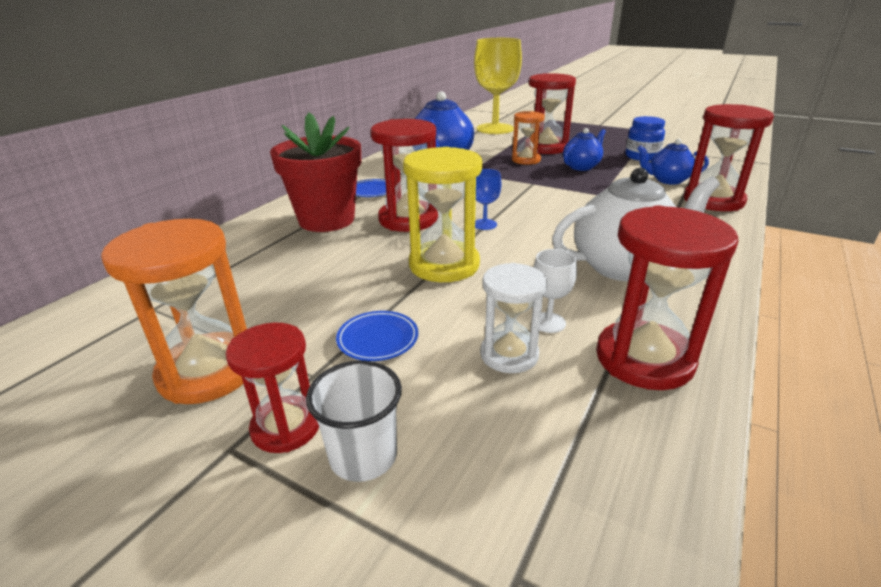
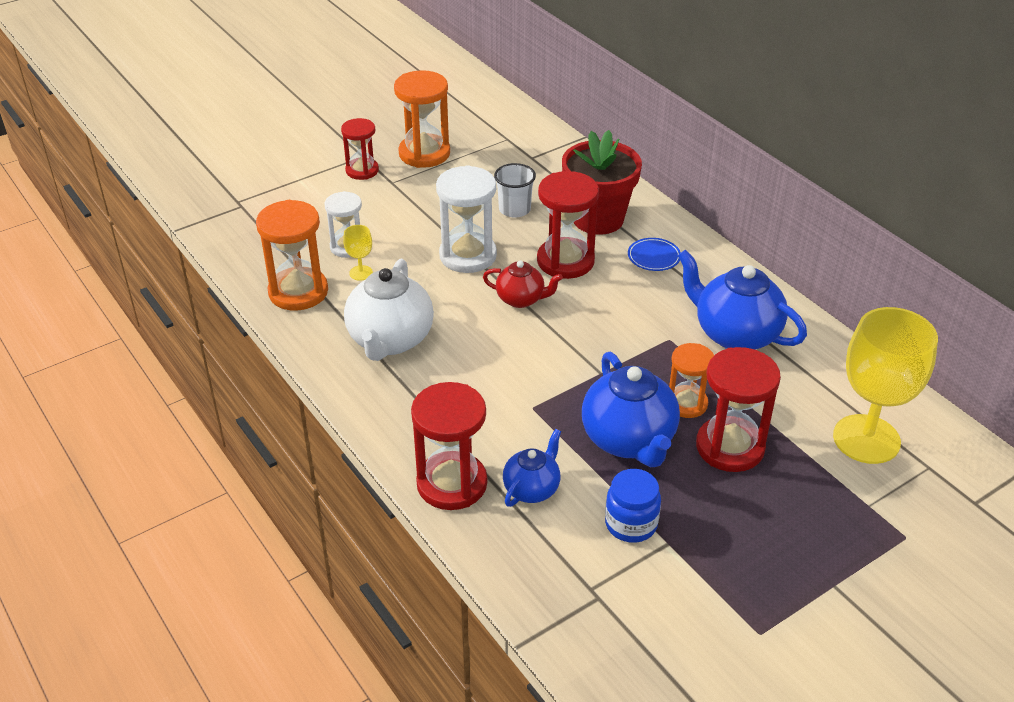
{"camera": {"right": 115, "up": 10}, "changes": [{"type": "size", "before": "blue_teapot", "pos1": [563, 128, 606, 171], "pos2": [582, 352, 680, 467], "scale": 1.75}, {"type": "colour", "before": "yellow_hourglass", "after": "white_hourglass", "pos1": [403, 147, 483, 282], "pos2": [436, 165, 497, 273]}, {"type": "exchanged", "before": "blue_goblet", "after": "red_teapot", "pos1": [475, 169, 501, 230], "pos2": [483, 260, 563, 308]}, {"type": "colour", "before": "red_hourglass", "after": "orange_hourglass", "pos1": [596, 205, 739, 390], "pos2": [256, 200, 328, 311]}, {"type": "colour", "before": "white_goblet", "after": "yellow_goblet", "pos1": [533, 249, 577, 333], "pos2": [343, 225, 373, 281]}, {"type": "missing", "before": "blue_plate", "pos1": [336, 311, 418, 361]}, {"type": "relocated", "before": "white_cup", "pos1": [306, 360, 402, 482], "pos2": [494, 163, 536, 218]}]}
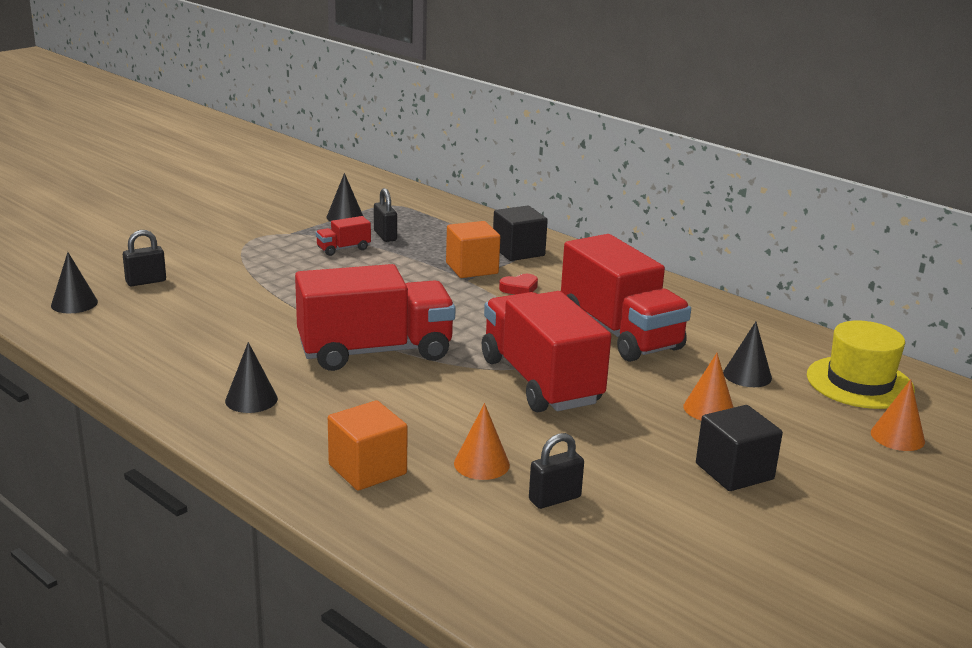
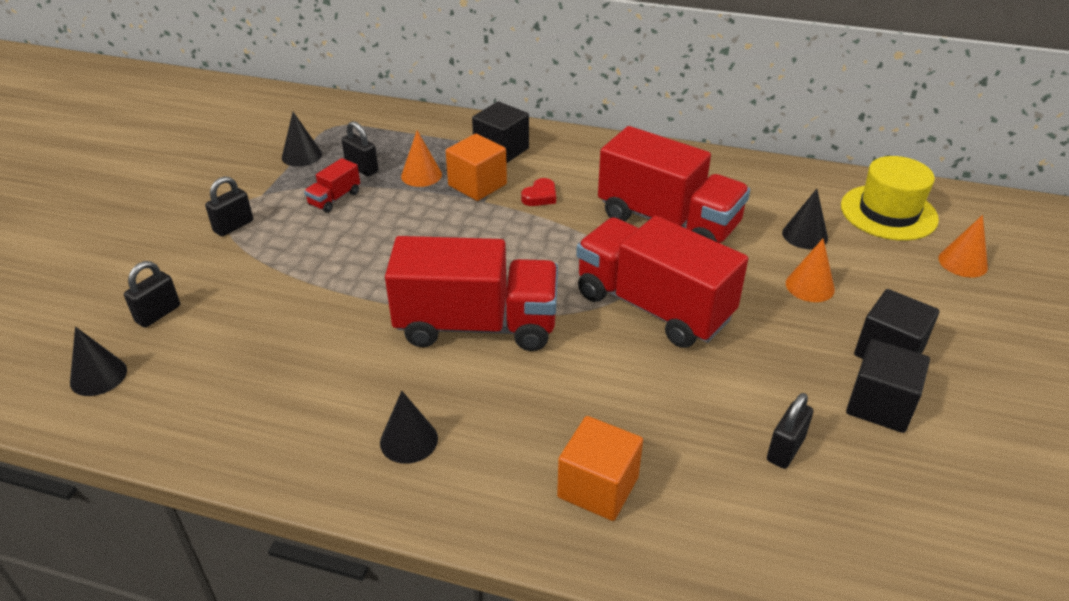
{"camera": {"right": -25, "up": 15}, "changes": [{"type": "spun", "before": "red_truck", "pos1": [295, 264, 456, 371], "pos2": [385, 236, 558, 351], "turn": 45}, {"type": "relocated", "before": "orange_cone", "pos1": [454, 403, 510, 480], "pos2": [401, 131, 442, 187]}, {"type": "appeared", "after": "black_padlock", "pos2": [205, 176, 253, 236]}, {"type": "appeared", "after": "black_cube", "pos2": [846, 339, 930, 433]}]}
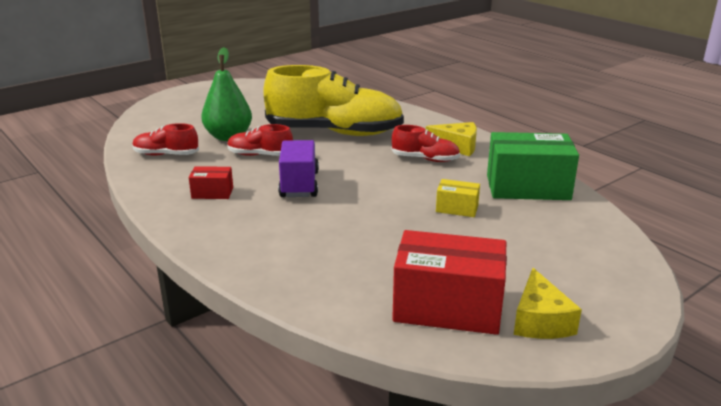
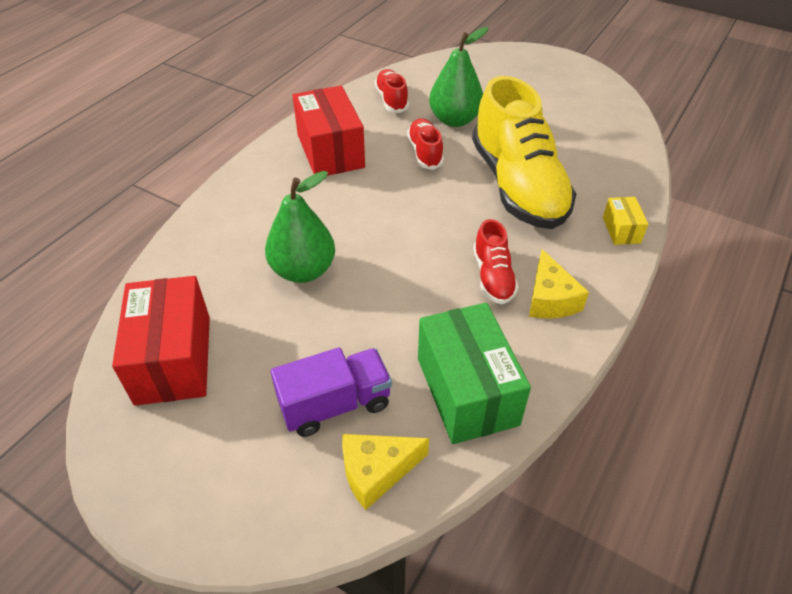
{"camera": {"right": 70, "up": 20}, "changes": [{"type": "relocated", "before": "purple_truck", "pos1": [278, 140, 319, 197], "pos2": [271, 347, 392, 437]}, {"type": "size", "before": "red_box", "pos1": [189, 166, 233, 199], "pos2": [293, 86, 365, 176], "scale": 2.08}, {"type": "relocated", "before": "yellow_box", "pos1": [436, 179, 480, 217], "pos2": [603, 197, 648, 245]}, {"type": "relocated", "before": "yellow_cheese", "pos1": [514, 268, 582, 339], "pos2": [342, 434, 429, 510]}, {"type": "appeared", "after": "green_pear", "pos2": [265, 171, 335, 283]}]}
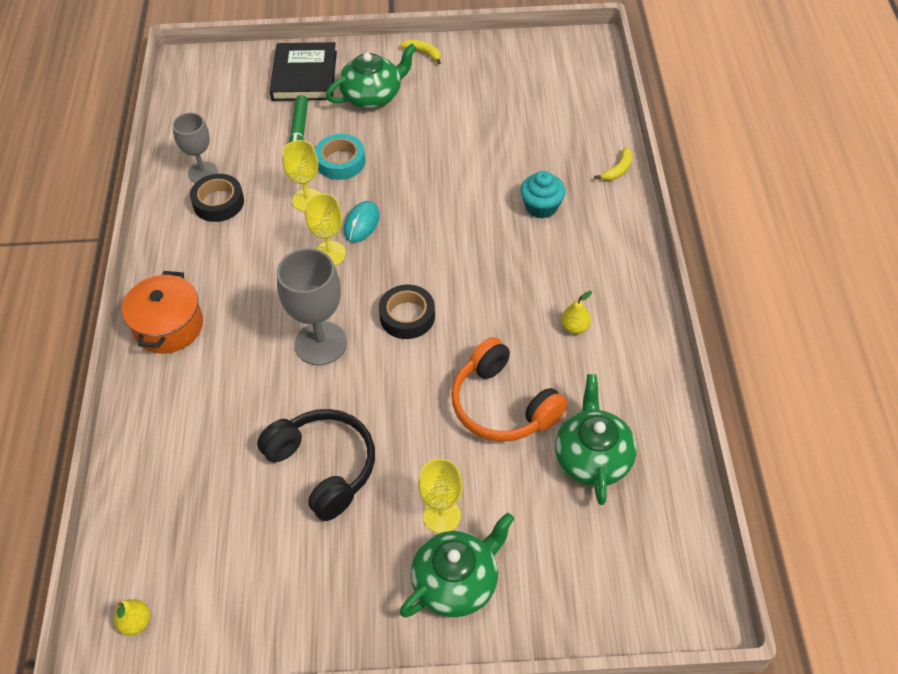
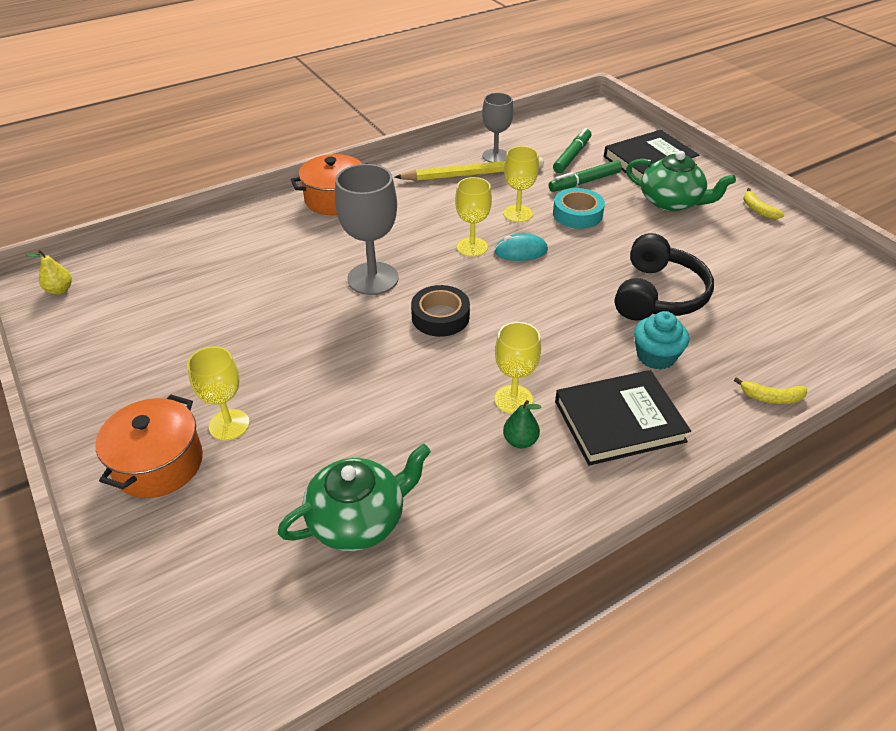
{"camera": {"right": 60, "up": -10}, "changes": [{"type": "spun", "before": "yellow_banana", "pos1": [400, 40, 441, 64], "pos2": [743, 188, 784, 219], "turn": 150}, {"type": "exchanged", "before": "black_tape", "after": "yellow_pencil", "pos1": [190, 174, 244, 222], "pos2": [394, 157, 544, 181]}, {"type": "colour", "before": "yellow_pear", "after": "green_pear", "pos1": [561, 291, 592, 334], "pos2": [503, 400, 541, 448]}, {"type": "missing", "before": "orange_headphones", "pos1": [451, 337, 567, 442]}, {"type": "relocated", "before": "black_headphones", "pos1": [257, 409, 375, 521], "pos2": [615, 233, 714, 320]}, {"type": "exchanged", "before": "green_teapot", "after": "orange_pot", "pos1": [400, 512, 514, 618], "pos2": [95, 395, 203, 498]}, {"type": "appeared", "after": "green_marker", "pos2": [553, 128, 591, 173]}, {"type": "appeared", "after": "yellow_goblet", "pos2": [494, 322, 541, 414]}, {"type": "appeared", "after": "black_book", "pos2": [555, 370, 691, 466]}]}
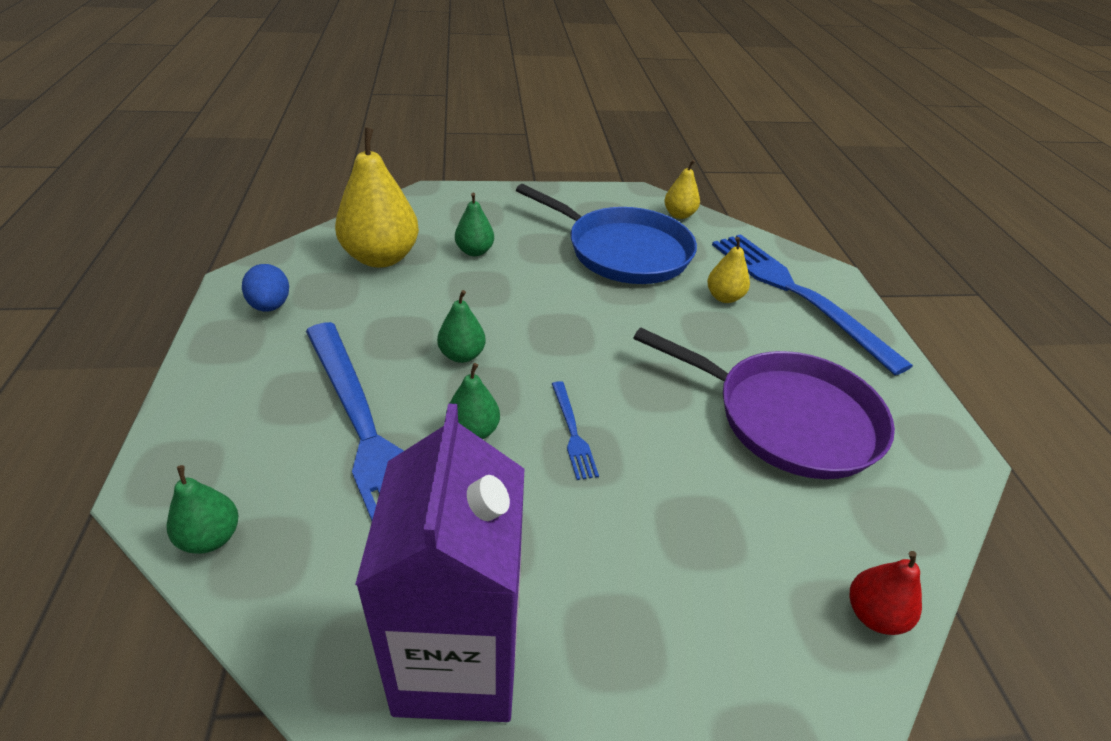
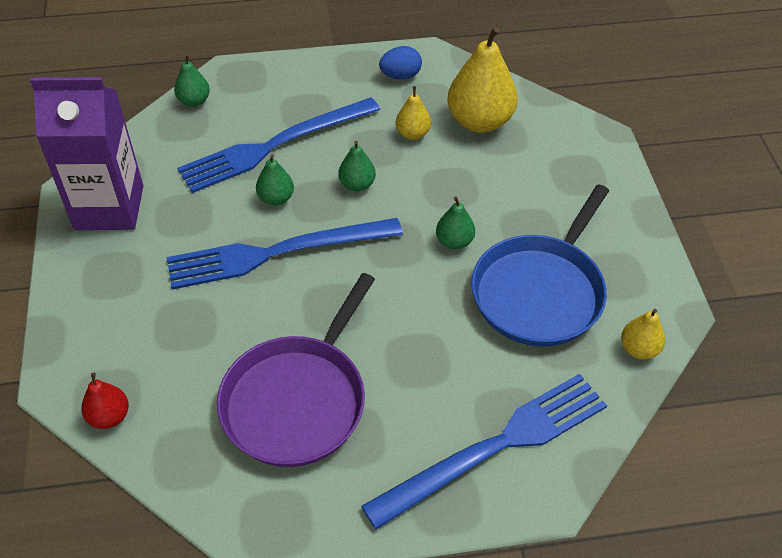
{"camera": {"right": 90, "up": 10}, "changes": [{"type": "relocated", "before": "green_pear", "pos1": [455, 193, 494, 256], "pos2": [436, 196, 475, 250]}, {"type": "relocated", "before": "yellow_pear", "pos1": [707, 237, 750, 303], "pos2": [396, 86, 431, 140]}, {"type": "size", "before": "blue_fork", "pos1": [552, 381, 599, 480], "pos2": [167, 218, 403, 290], "scale": 2.41}]}
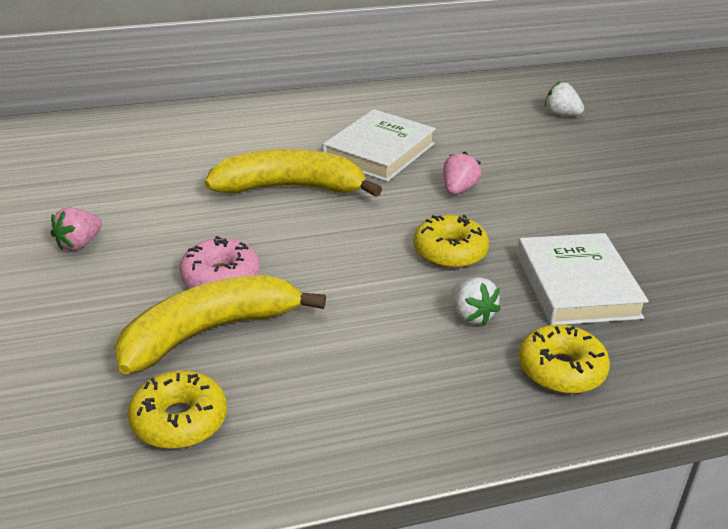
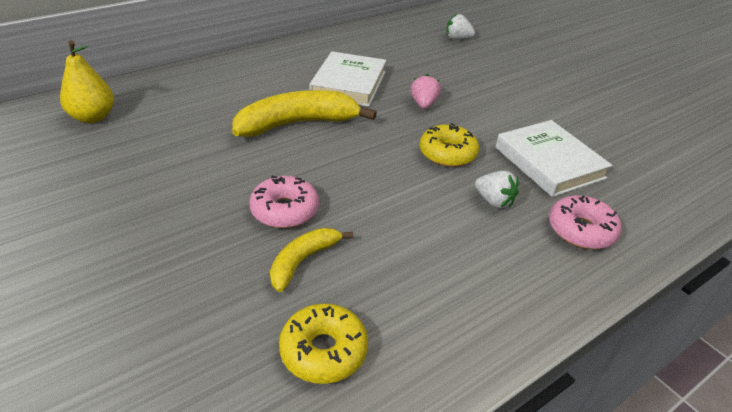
{"camera": {"right": -20, "up": 5}, "changes": [{"type": "missing", "before": "pink_strawberry", "pos1": [51, 207, 102, 251]}, {"type": "size", "before": "yellow_banana", "pos1": [115, 275, 326, 374], "pos2": [270, 228, 353, 292], "scale": 0.55}, {"type": "colour", "before": "yellow_donut", "after": "pink_donut", "pos1": [519, 324, 610, 394], "pos2": [549, 195, 622, 249]}, {"type": "appeared", "after": "yellow_pear", "pos2": [60, 40, 114, 123]}]}
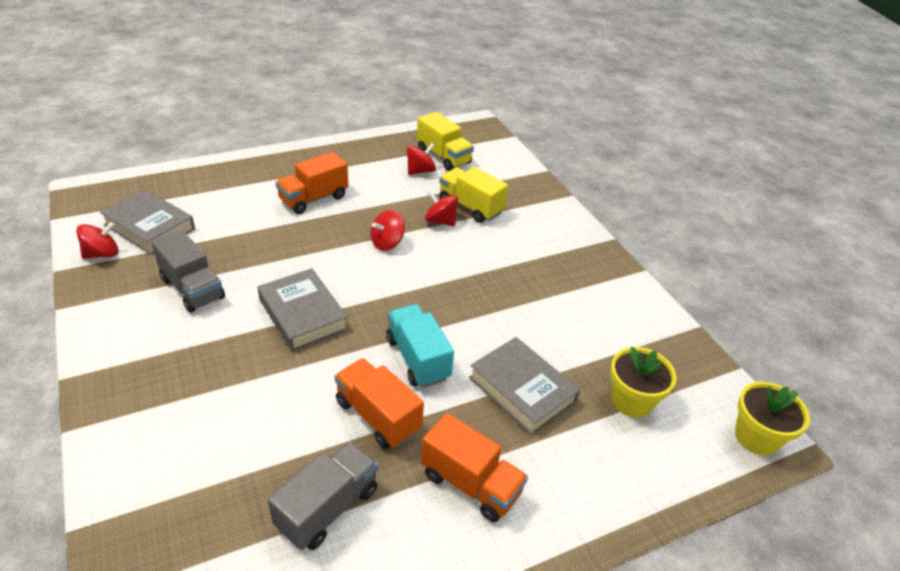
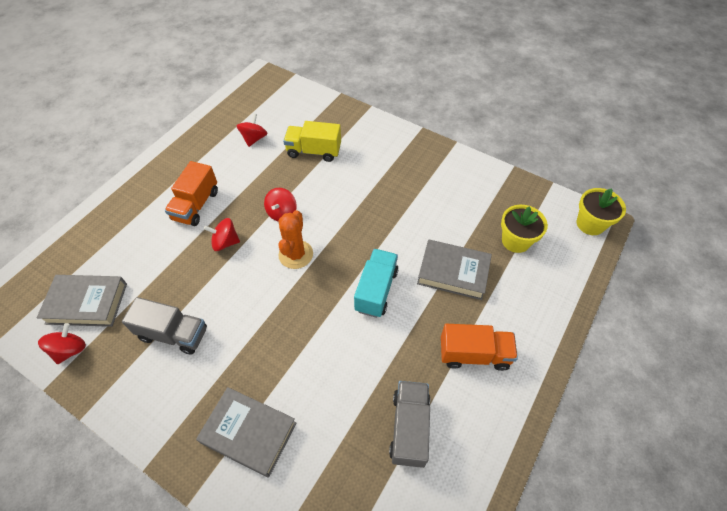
{"camera": {"right": -30, "up": 15}, "changes": [{"type": "missing", "before": "yellow_truck", "pos1": [417, 112, 474, 171]}, {"type": "relocated", "before": "red_spinning_top", "pos1": [425, 191, 458, 226], "pos2": [204, 218, 240, 251]}, {"type": "relocated", "before": "grey_book", "pos1": [257, 268, 348, 352], "pos2": [196, 387, 296, 477]}, {"type": "spun", "before": "turquoise_truck", "pos1": [386, 304, 454, 388], "pos2": [354, 249, 399, 318], "turn": 75}, {"type": "missing", "before": "orange_truck", "pos1": [335, 358, 424, 449]}, {"type": "appeared", "after": "orange_cactus", "pos2": [278, 210, 313, 269]}]}
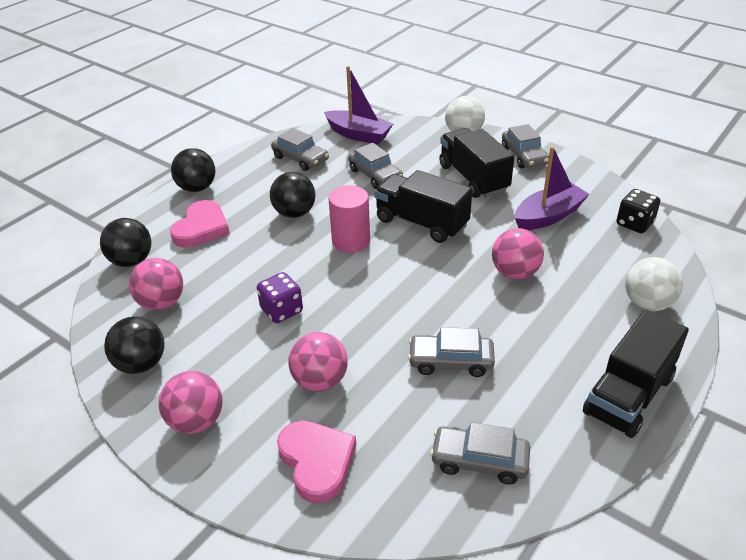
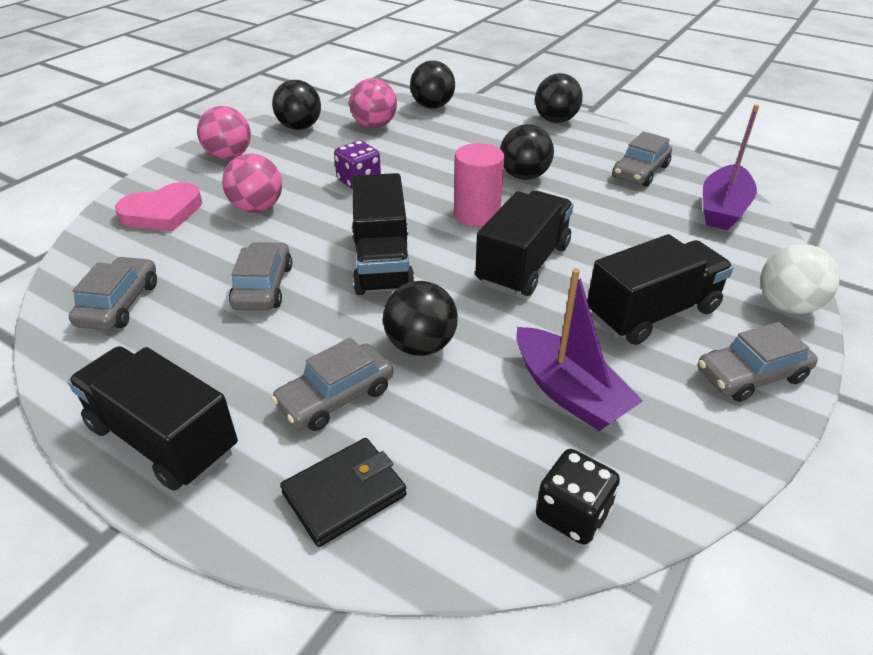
{"camera": {"right": 85, "up": 0}, "changes": [{"type": "relocated", "before": "grey_car", "pos1": [348, 143, 403, 189], "pos2": [271, 337, 393, 431]}, {"type": "missing", "before": "pink_heart", "pos1": [170, 200, 230, 248]}, {"type": "colour", "before": "pink_ball", "after": "black_ball", "pos1": [492, 228, 544, 279], "pos2": [383, 281, 458, 356]}, {"type": "exchanged", "before": "white_ball", "after": "black_wallet", "pos1": [625, 257, 683, 311], "pos2": [280, 438, 407, 547]}, {"type": "appeared", "after": "black_truck", "pos2": [352, 173, 415, 295]}]}
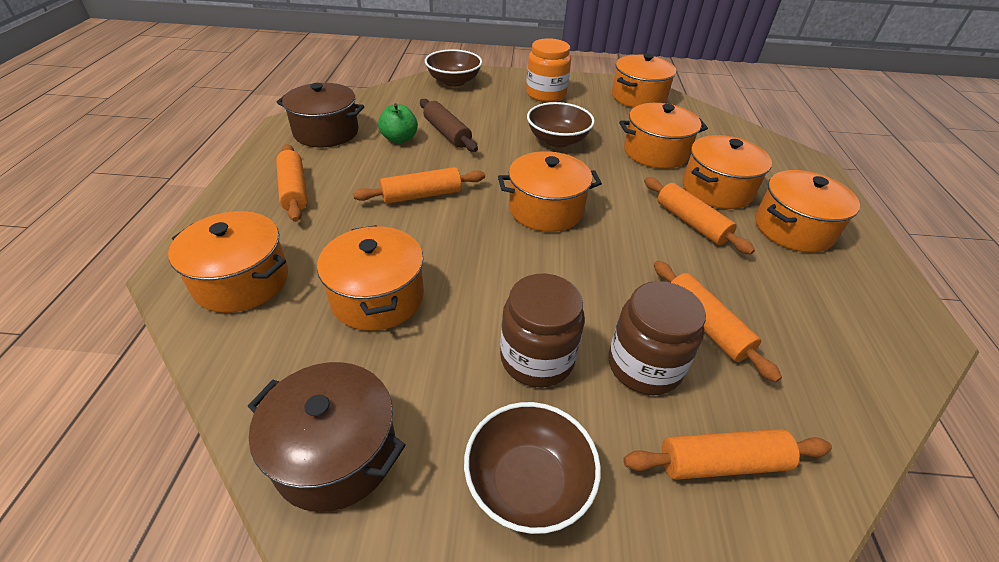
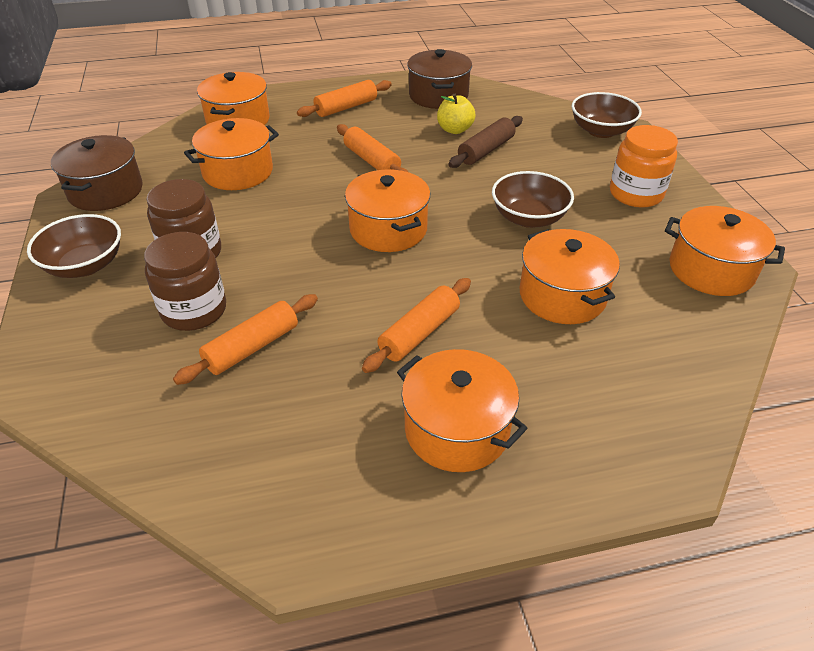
{"camera": {"right": 75, "up": 0}, "changes": [{"type": "colour", "before": "green_apple", "after": "yellow_apple", "pos1": [378, 103, 418, 143], "pos2": [437, 94, 476, 134]}, {"type": "missing", "before": "orange_pot", "pos1": [683, 135, 772, 209]}, {"type": "missing", "before": "orange_rolling_pin", "pos1": [623, 429, 832, 480]}]}
